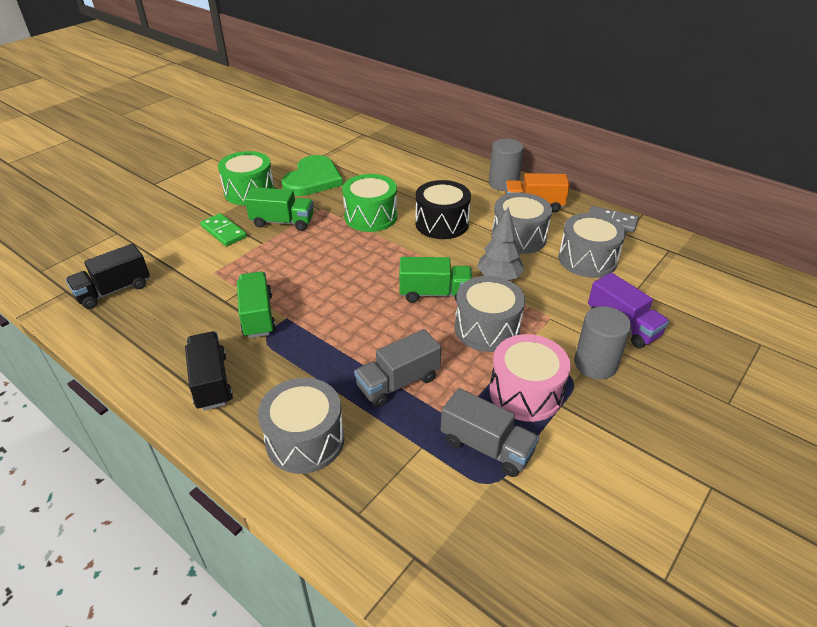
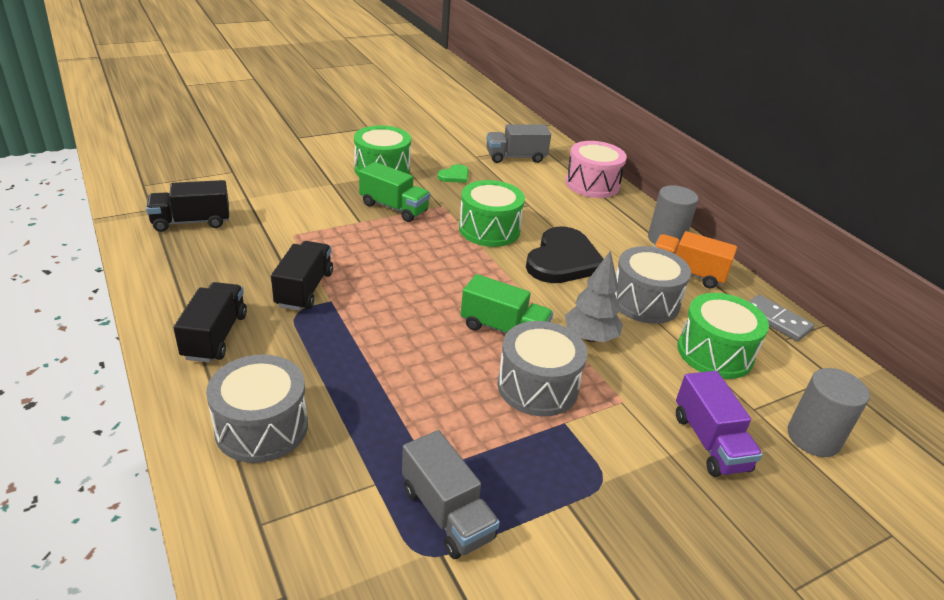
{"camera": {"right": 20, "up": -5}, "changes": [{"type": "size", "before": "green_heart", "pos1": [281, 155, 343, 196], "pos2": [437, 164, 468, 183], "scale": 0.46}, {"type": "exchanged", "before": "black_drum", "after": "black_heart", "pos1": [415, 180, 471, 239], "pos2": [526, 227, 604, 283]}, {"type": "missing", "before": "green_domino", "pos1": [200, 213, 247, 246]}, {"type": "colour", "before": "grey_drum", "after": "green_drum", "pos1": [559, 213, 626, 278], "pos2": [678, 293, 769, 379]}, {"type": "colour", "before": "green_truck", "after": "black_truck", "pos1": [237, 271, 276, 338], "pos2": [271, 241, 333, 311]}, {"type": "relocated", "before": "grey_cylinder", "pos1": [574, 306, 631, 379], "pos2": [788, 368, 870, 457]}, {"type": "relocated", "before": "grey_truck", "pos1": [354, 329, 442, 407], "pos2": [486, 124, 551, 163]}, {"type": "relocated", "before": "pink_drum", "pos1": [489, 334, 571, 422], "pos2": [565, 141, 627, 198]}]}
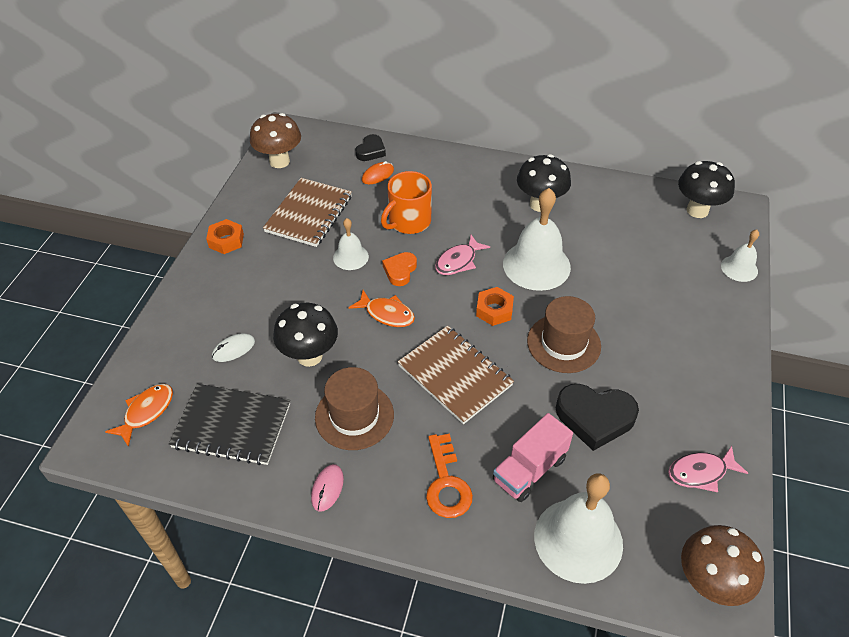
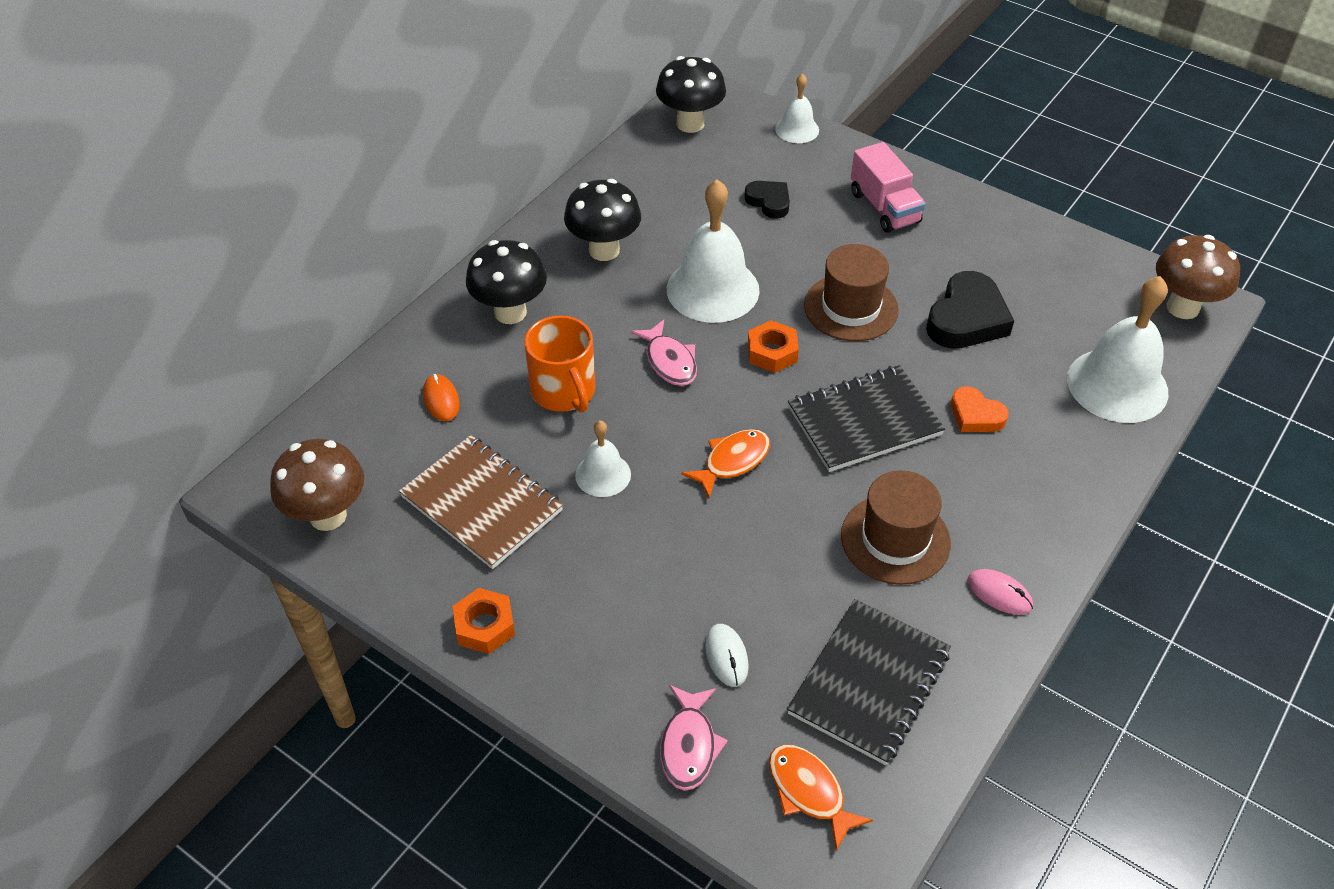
{"camera": {"right": -70, "up": 0}, "changes": [{"type": "relocated", "before": "black_heart", "pos1": [355, 134, 386, 161], "pos2": [744, 181, 790, 219]}, {"type": "relocated", "before": "orange_heart", "pos1": [382, 252, 417, 286], "pos2": [951, 386, 1009, 432]}, {"type": "relocated", "before": "black_mushroom", "pos1": [273, 303, 338, 367], "pos2": [466, 240, 547, 324]}, {"type": "colour", "before": "brown_notebook", "after": "black_notebook", "pos1": [398, 325, 514, 424], "pos2": [788, 365, 945, 472]}, {"type": "relocated", "before": "pink_truck", "pos1": [493, 413, 573, 502], "pos2": [851, 142, 926, 233]}, {"type": "missing", "before": "orange_key", "pos1": [426, 434, 473, 518]}, {"type": "relocated", "before": "pink_fish", "pos1": [668, 446, 748, 492], "pos2": [660, 685, 728, 790]}]}
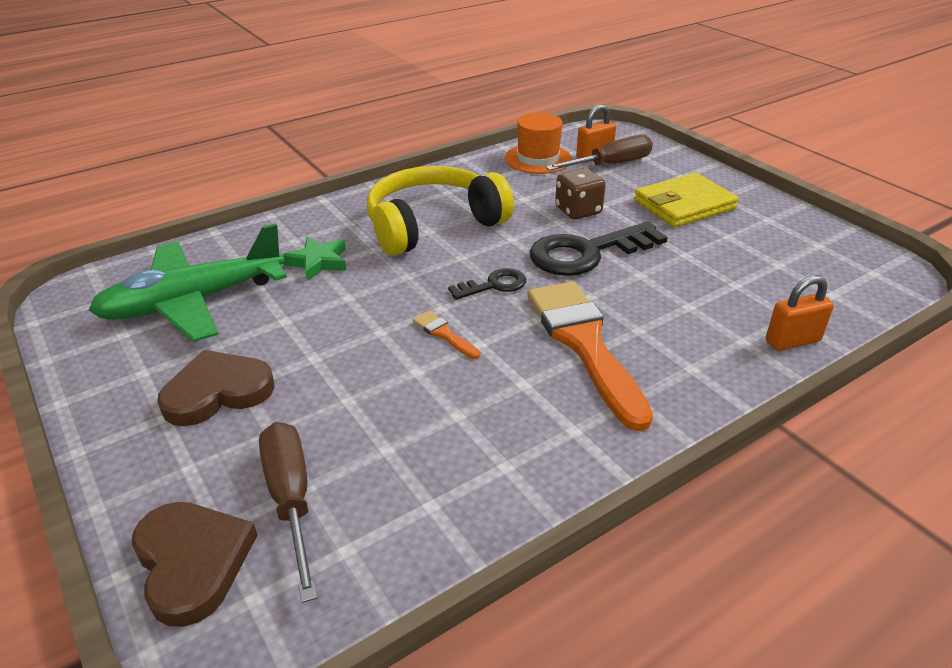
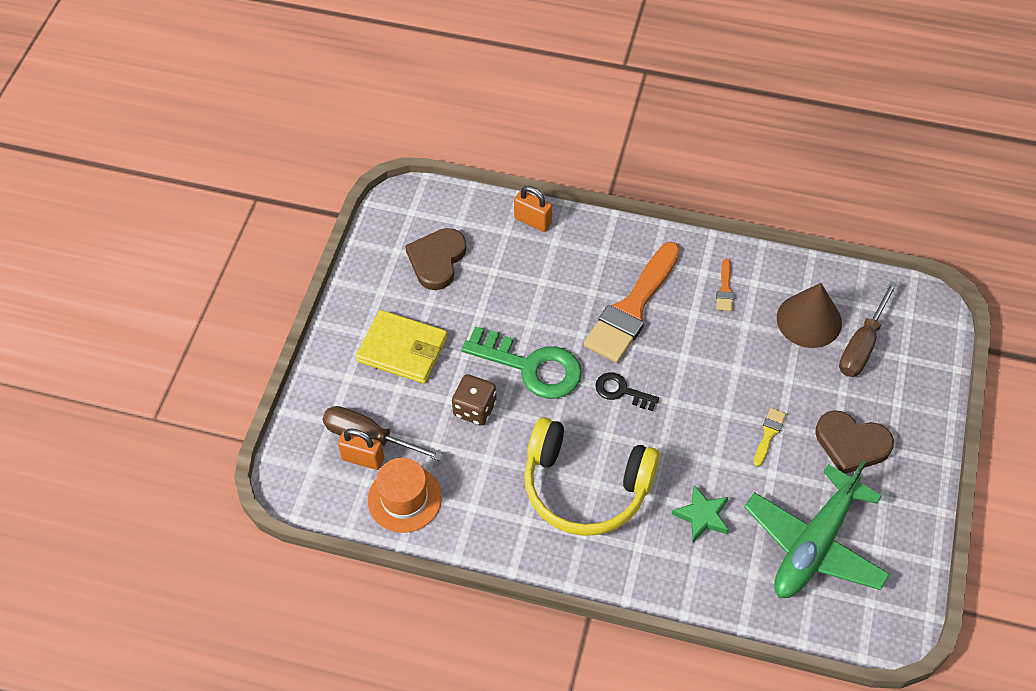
{"camera": {"right": -130, "up": 20}, "changes": [{"type": "colour", "before": "black_key", "after": "green_key", "pos1": [530, 222, 668, 276], "pos2": [462, 326, 582, 399]}, {"type": "spun", "before": "green_plane", "pos1": [89, 223, 287, 342], "pos2": [744, 460, 890, 598], "turn": 105}, {"type": "relocated", "before": "orange_brush", "pos1": [413, 311, 480, 359], "pos2": [716, 259, 734, 311]}, {"type": "relocated", "before": "brown_heart", "pos1": [132, 502, 258, 627], "pos2": [405, 228, 466, 290]}, {"type": "appeared", "after": "brown_cone", "pos2": [777, 283, 842, 348]}, {"type": "appeared", "after": "yellow_brush", "pos2": [754, 408, 786, 466]}]}
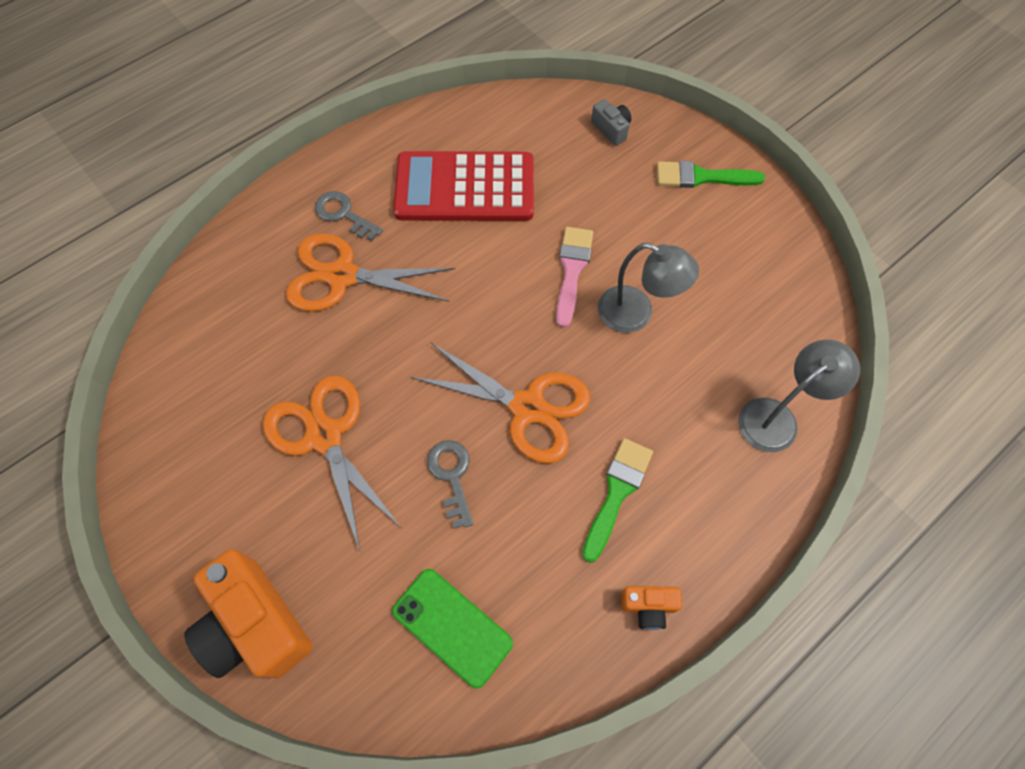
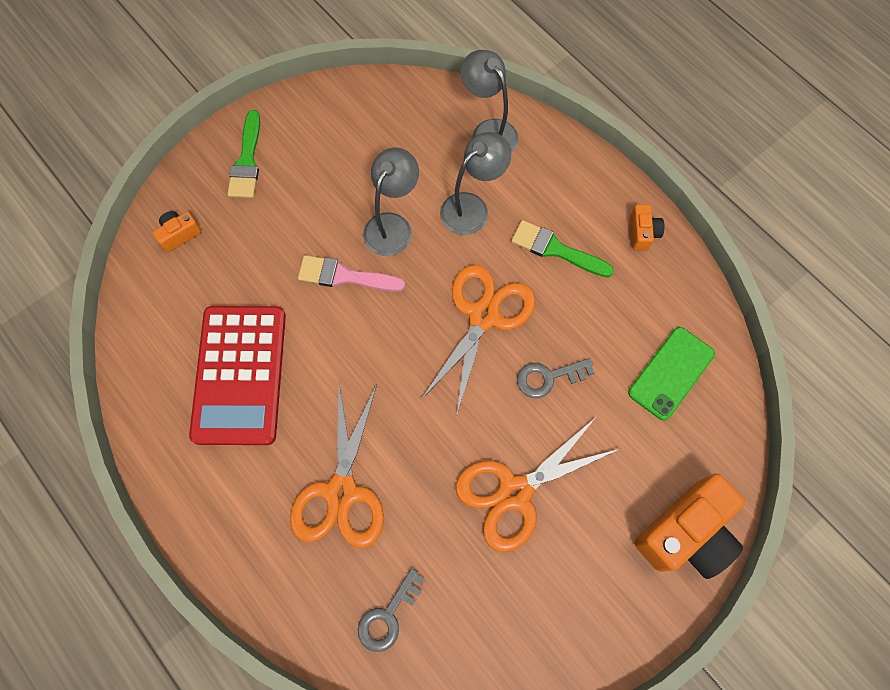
{"camera": {"right": -90, "up": 5}, "changes": [{"type": "colour", "before": "grey_camera", "after": "orange_camera", "pos1": [591, 99, 631, 146], "pos2": [153, 211, 202, 253]}, {"type": "relocated", "before": "grey_key", "pos1": [315, 191, 383, 241], "pos2": [358, 568, 425, 652]}, {"type": "appeared", "after": "grey_lamp", "pos2": [440, 132, 511, 235]}]}
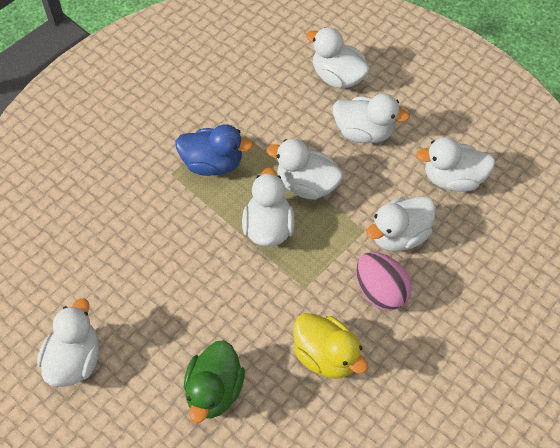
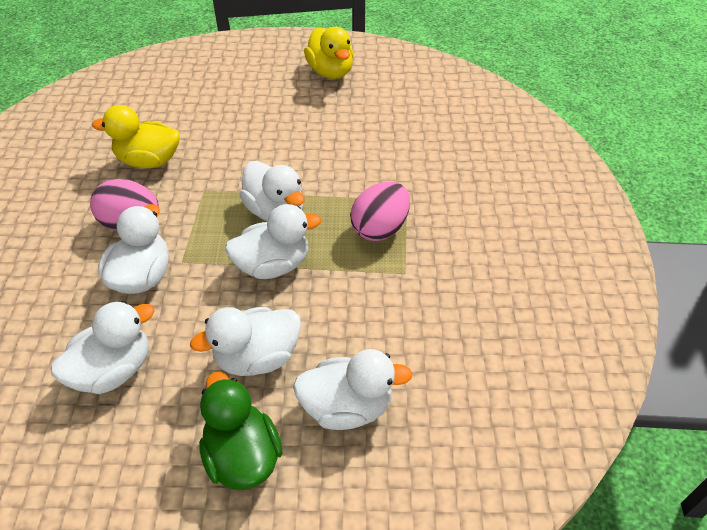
{"camera": {"right": 140, "up": -10}, "changes": [{"type": "exchanged", "before": "blue_duck", "after": "pink_egg", "pos1": [175, 124, 253, 176], "pos2": [350, 181, 410, 241]}, {"type": "colour", "before": "white_duck", "after": "yellow_duck", "pos1": [37, 298, 99, 387], "pos2": [304, 27, 353, 79]}, {"type": "relocated", "before": "green_duck", "pos1": [184, 340, 245, 423], "pos2": [199, 372, 283, 490]}]}
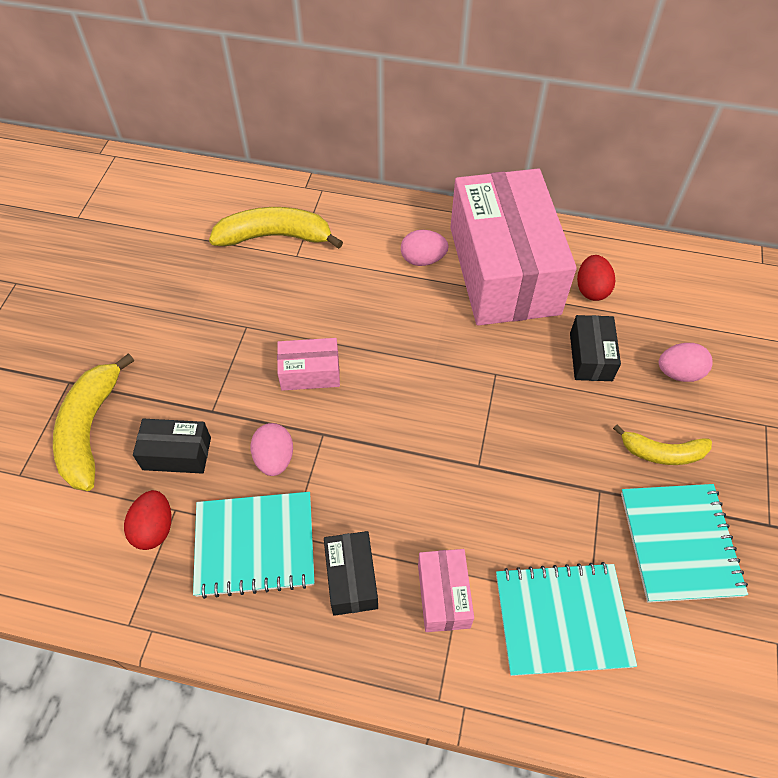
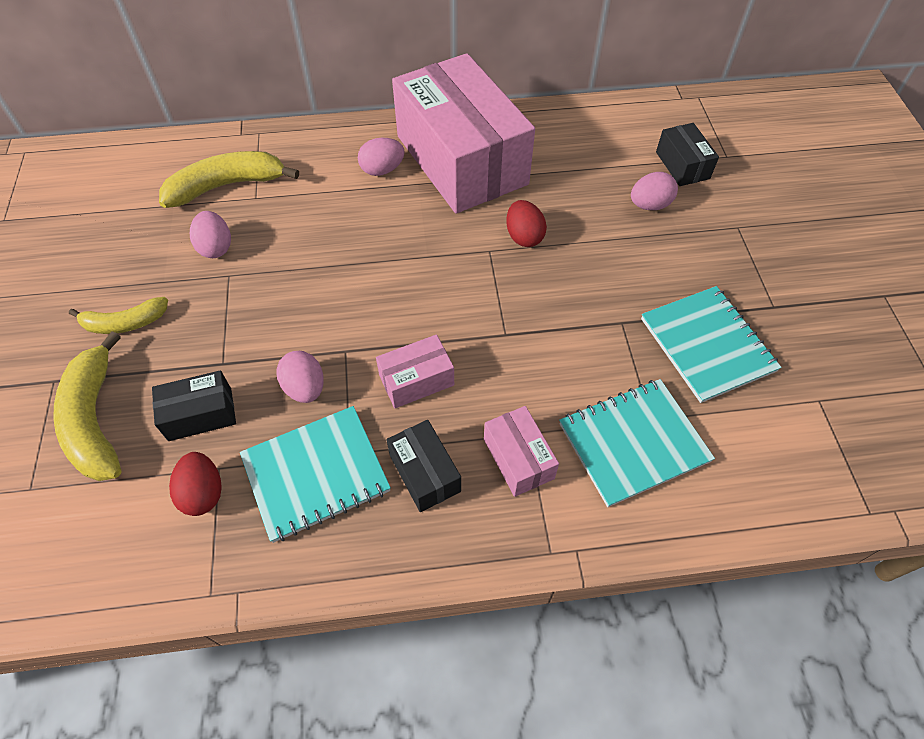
{"camera": {"right": -20, "up": 0}, "changes": [{"type": "relocated", "before": "red_egg", "pos1": [577, 255, 615, 301], "pos2": [506, 200, 547, 247]}, {"type": "relocated", "before": "black_box", "pos1": [570, 315, 621, 381], "pos2": [656, 123, 719, 186]}, {"type": "relocated", "before": "pink_box", "pos1": [277, 338, 340, 391], "pos2": [376, 335, 454, 408]}, {"type": "relocated", "before": "yellow_banana", "pos1": [613, 425, 712, 465], "pos2": [69, 297, 168, 334]}, {"type": "appeared", "after": "pink_egg", "pos2": [190, 211, 231, 258]}]}
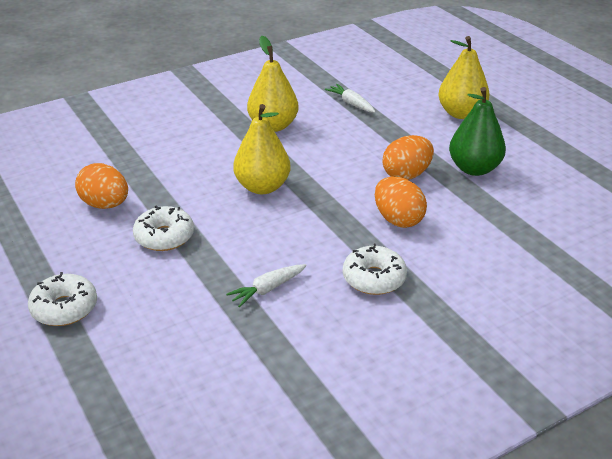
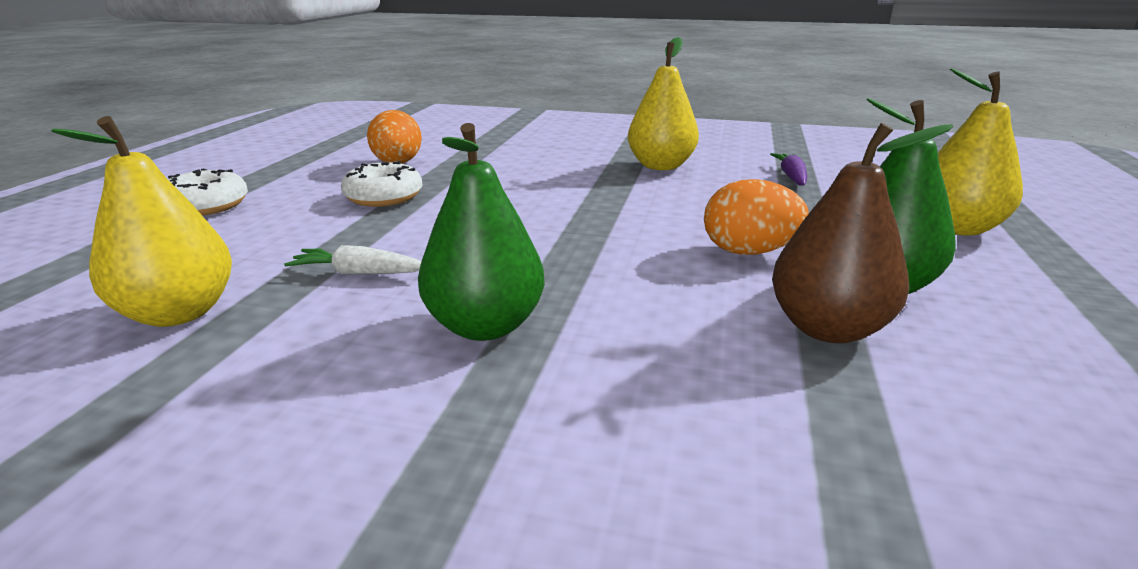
{"camera": {"right": 45, "up": -10}, "changes": [{"type": "colour", "before": "white_carrot", "after": "purple_carrot", "pos1": [325, 84, 376, 113], "pos2": [770, 153, 807, 186]}, {"type": "relocated", "before": "yellow_pear", "pos1": [233, 104, 290, 194], "pos2": [52, 116, 232, 327]}, {"type": "missing", "before": "orange_egg", "pos1": [375, 177, 427, 228]}, {"type": "exchanged", "before": "white_donut", "after": "green_pear", "pos1": [343, 244, 407, 295], "pos2": [418, 123, 545, 341]}, {"type": "appeared", "after": "brown_pear", "pos2": [772, 123, 953, 343]}]}
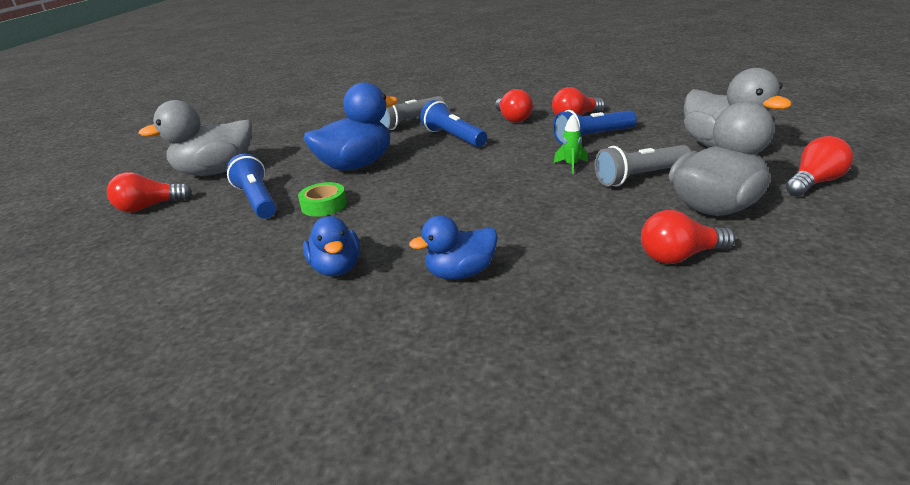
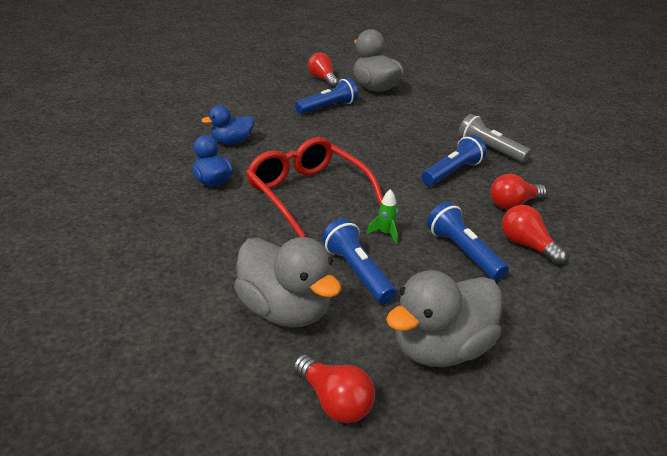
{"camera": {"right": 80, "up": 5}, "changes": [{"type": "missing", "before": "blue_duck", "pos1": [304, 82, 398, 171]}, {"type": "colour", "before": "grey_flashlight", "after": "blue_flashlight", "pos1": [595, 145, 691, 186], "pos2": [322, 218, 396, 304]}, {"type": "missing", "before": "green_tape", "pos1": [298, 182, 347, 217]}, {"type": "missing", "before": "red_light_bulb", "pos1": [641, 210, 735, 264]}, {"type": "appeared", "after": "red_glasses", "pos2": [246, 137, 383, 237]}]}
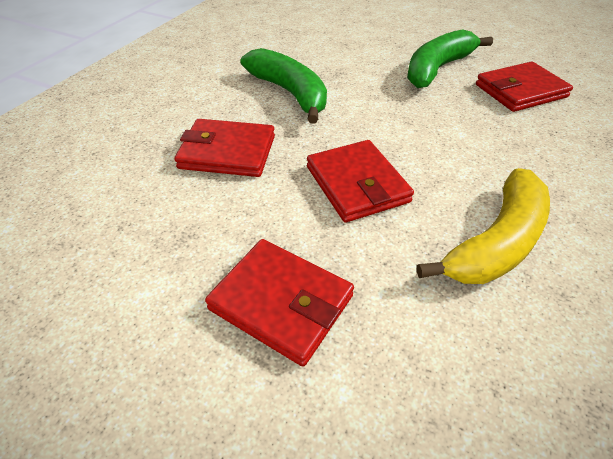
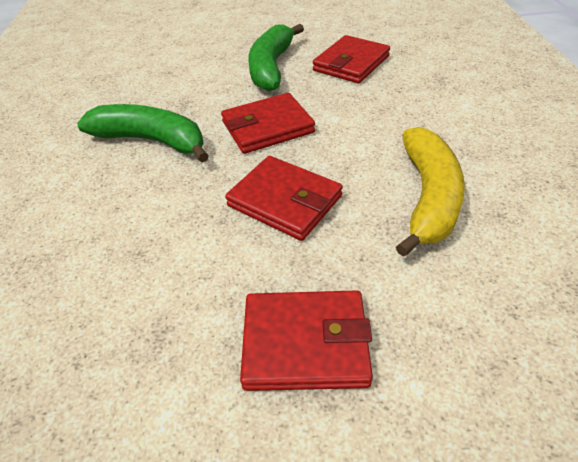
{"camera": {"right": -30, "up": 0}, "changes": [{"type": "relocated", "before": "red_wallet", "pos1": [174, 119, 275, 177], "pos2": [221, 93, 315, 154]}]}
